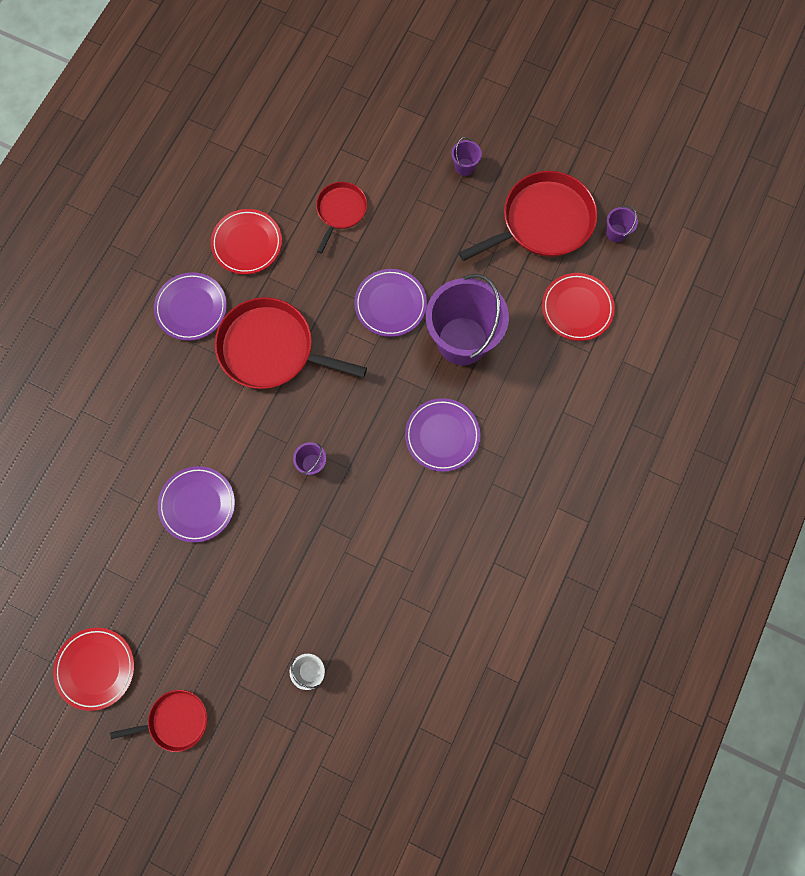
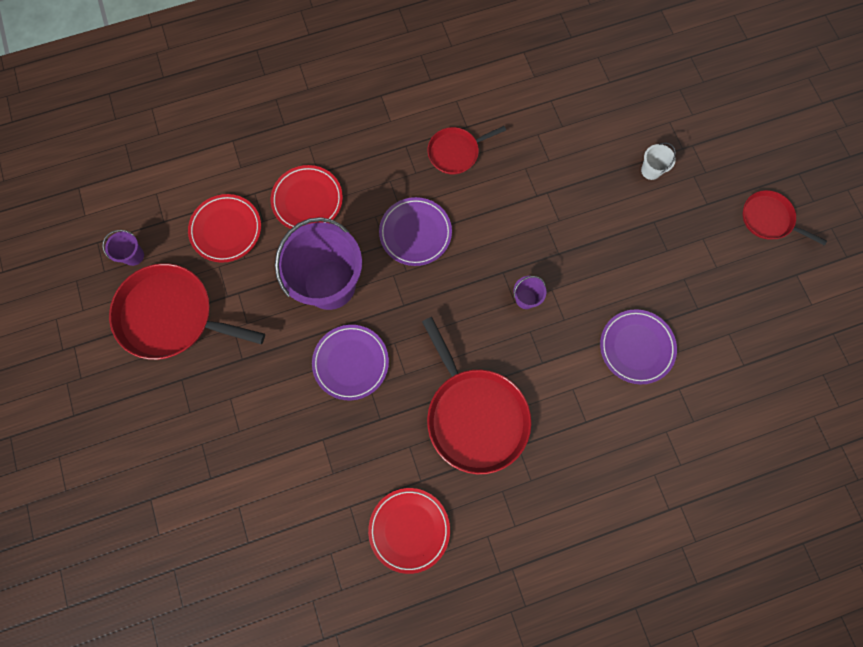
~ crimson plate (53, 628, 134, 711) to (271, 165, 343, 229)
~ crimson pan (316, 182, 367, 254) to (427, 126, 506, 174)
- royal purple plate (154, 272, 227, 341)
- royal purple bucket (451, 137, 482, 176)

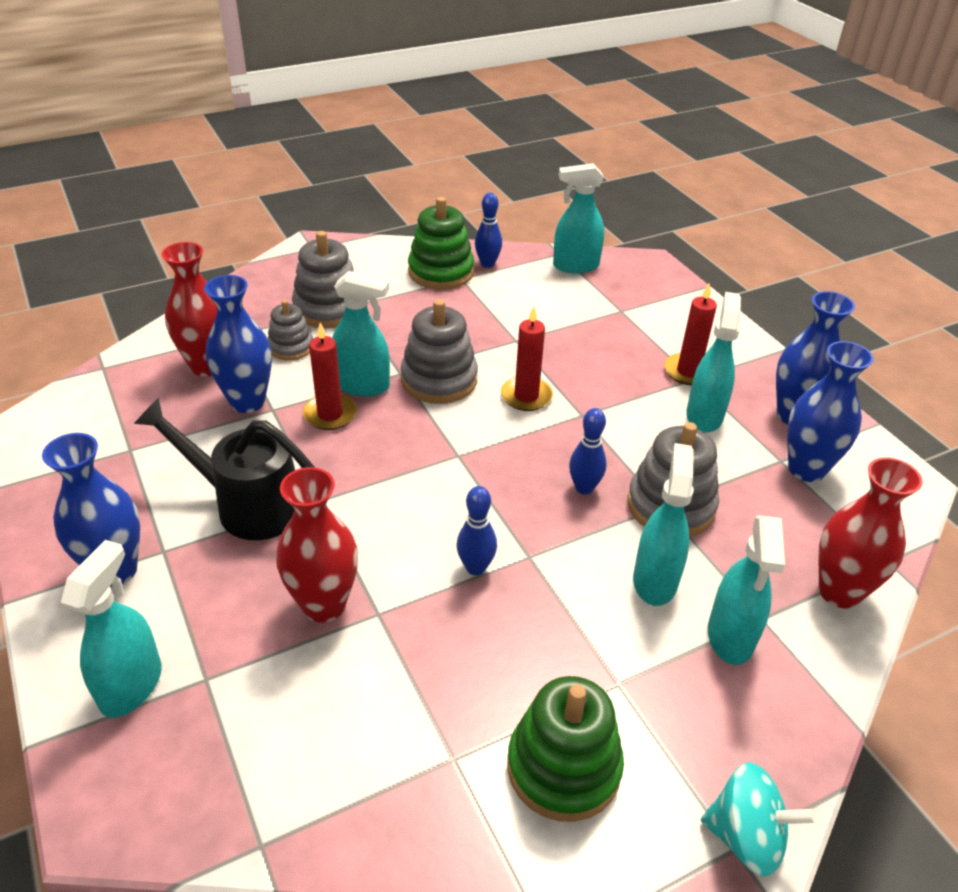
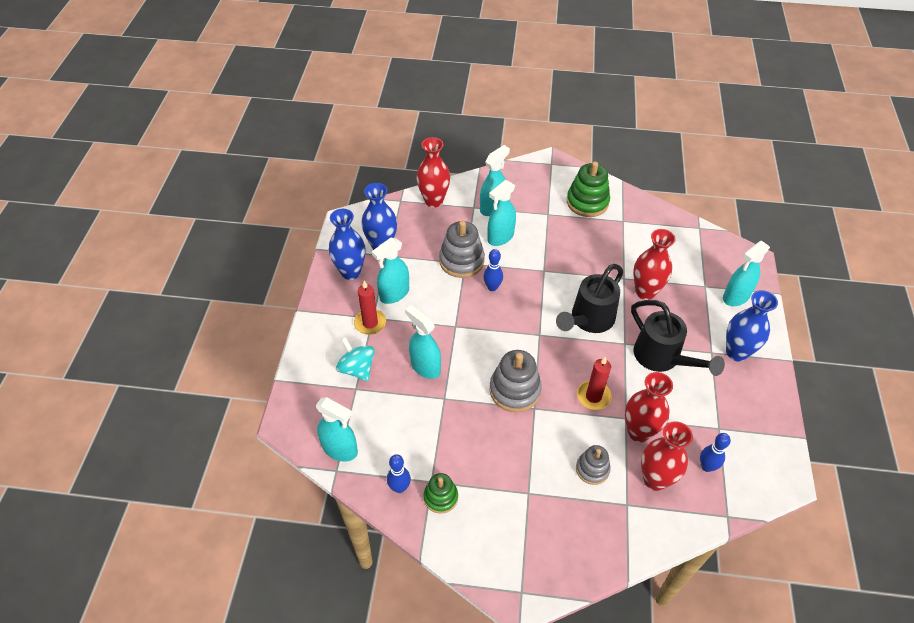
~ teal spinning top (701, 762, 817, 877) to (336, 337, 375, 381)
~ teal sprayer (332, 271, 390, 396) to (405, 305, 441, 379)
~ leaf-green ring stacker (408, 197, 474, 290) = (424, 473, 458, 514) x0.61
+ black watering pot (556, 264, 623, 333)
~ cobalt tall vase (204, 275, 272, 413) to crimson tall vase (625, 372, 673, 442)
~ cobalt skittle (457, 486, 497, 575) to (700, 433, 731, 472)
- gray ring stacker (292, 231, 354, 328)
- crimson pillar candle (501, 306, 553, 411)

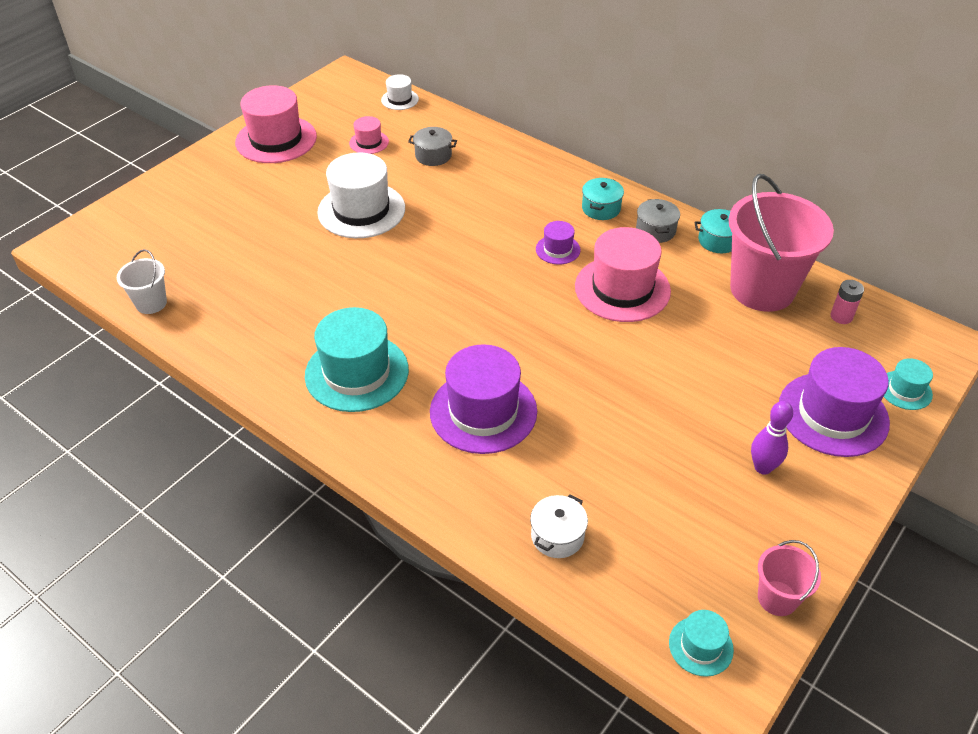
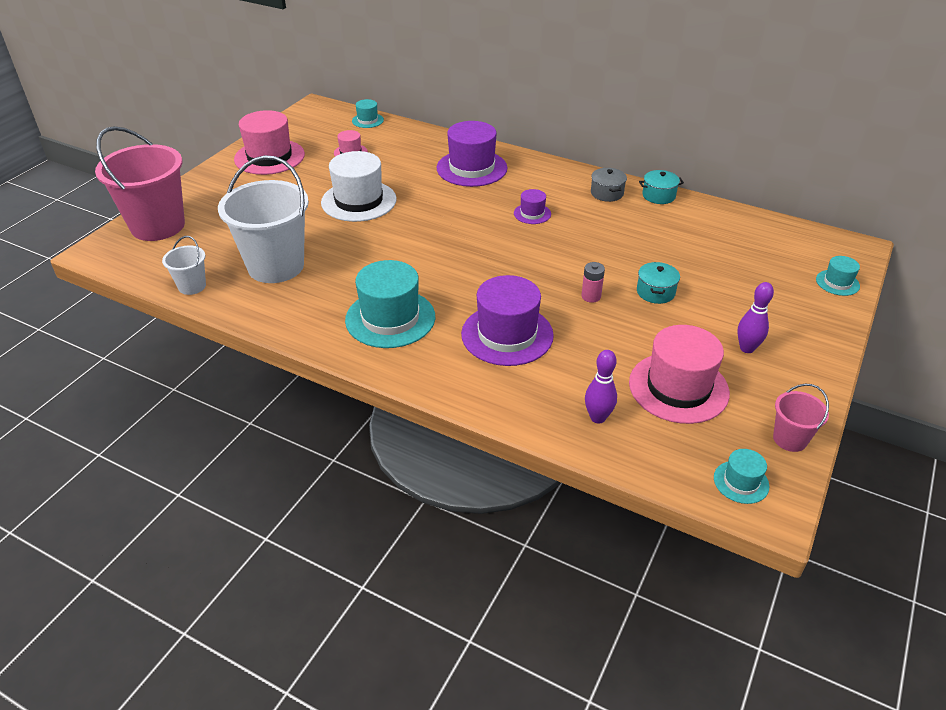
~ pink bucket (729, 174, 834, 312) to (95, 126, 185, 241)
+ pure white bucket (218, 155, 309, 283)
~ pure white top hat (381, 74, 419, 110) to teal top hat (352, 99, 384, 128)
~ royal purple top hat (779, 347, 890, 457) to (437, 121, 507, 187)
~ pink AA battery (831, 280, 864, 324) to (581, 262, 605, 303)
~ pure white cooking pot (530, 494, 588, 558) to royal purple skittle (585, 350, 617, 423)
~ pink top hat (575, 227, 671, 322) to (629, 325, 730, 424)
~ teal cooking pot (582, 178, 624, 220) to (637, 262, 680, 304)
- gray cooking pot (408, 127, 457, 166)

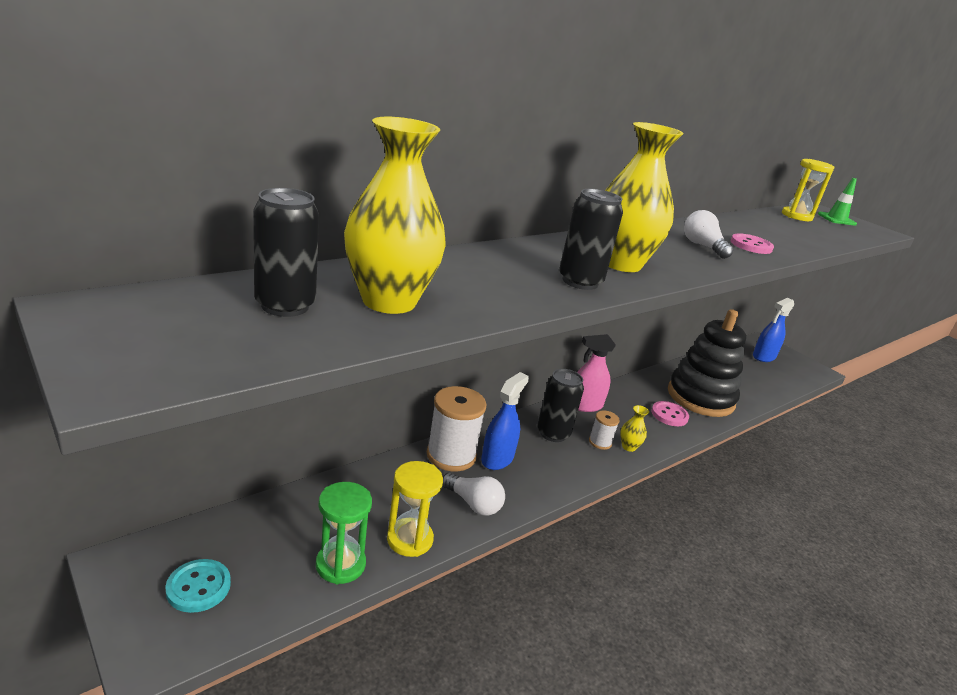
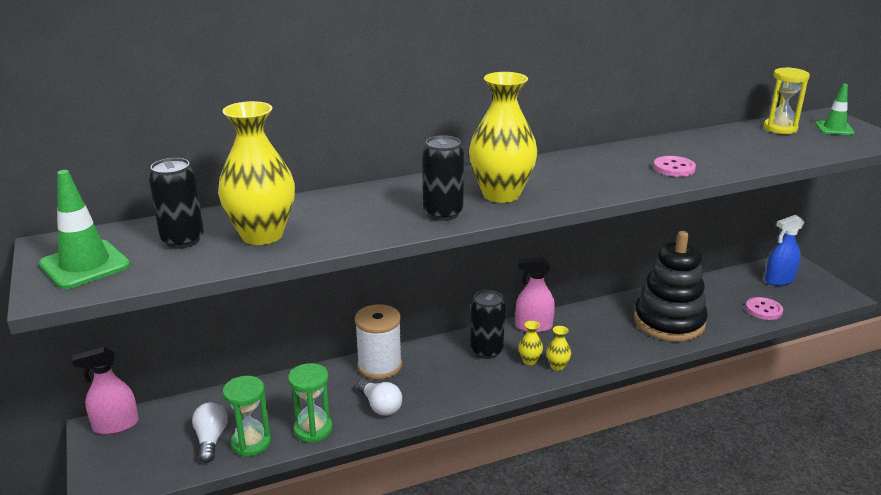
+ leaf-green traffic cone (39, 170, 130, 289)
+ pink sprayer (72, 347, 139, 435)
~ pure white bulb (684, 210, 734, 259) to (192, 402, 228, 463)
~ yellow sandglass (387, 461, 443, 557) to leaf-green sandglass (288, 363, 333, 443)
~ pure white bobbin (589, 410, 620, 450) to yellow tall vase (519, 321, 543, 365)
~ pink shirt button (651, 401, 689, 426) to (745, 297, 783, 320)
- teal shirt button (165, 559, 231, 613)
- cobalt sprayer (481, 372, 529, 470)

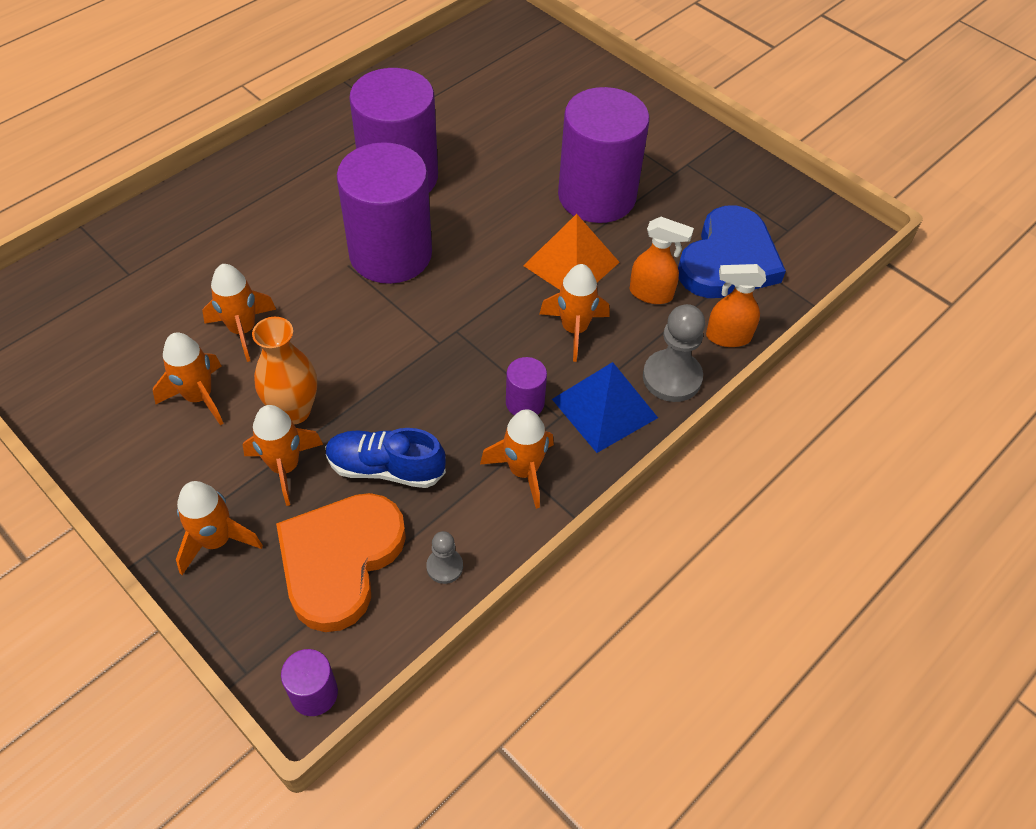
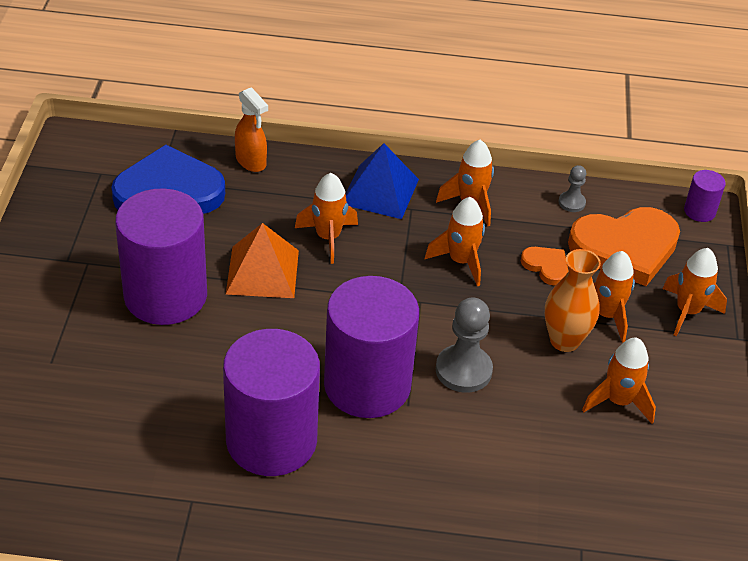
~ orange spaceship (202, 264, 276, 362) to (425, 197, 485, 286)
~ gray game pawn (643, 304, 705, 402) to (436, 297, 493, 393)
~ cobalt lace-up shoe (326, 428, 446, 488) to orange heart shape (521, 247, 568, 286)
- royal purple cylinder shape (506, 357, 547, 415)
- orange sprayer (629, 217, 694, 304)

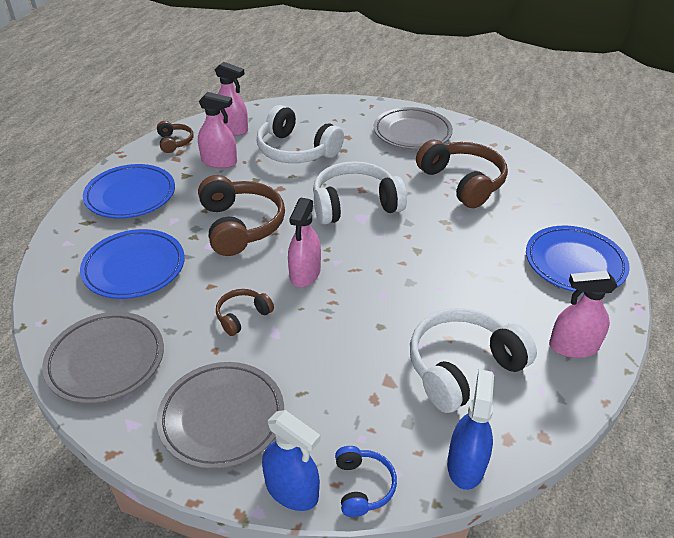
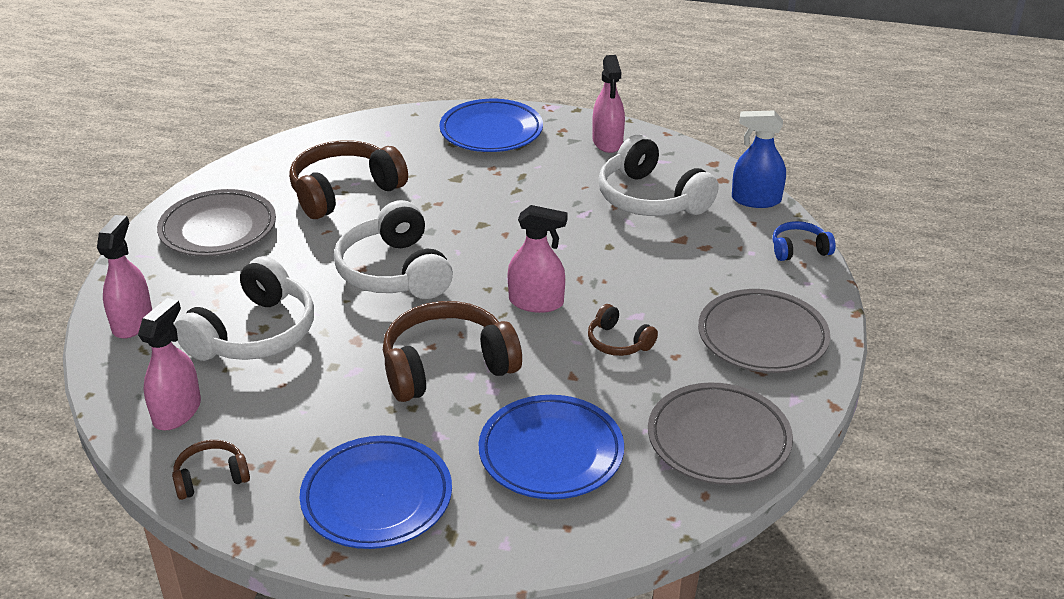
~ pink sprayer (198, 92, 237, 168) to (97, 215, 152, 339)
- cobalt sprayer (262, 410, 320, 511)

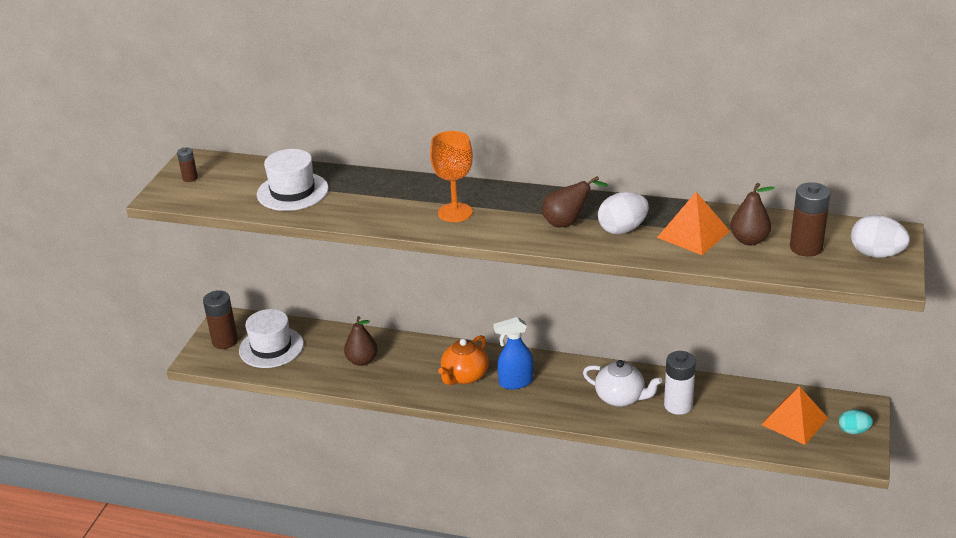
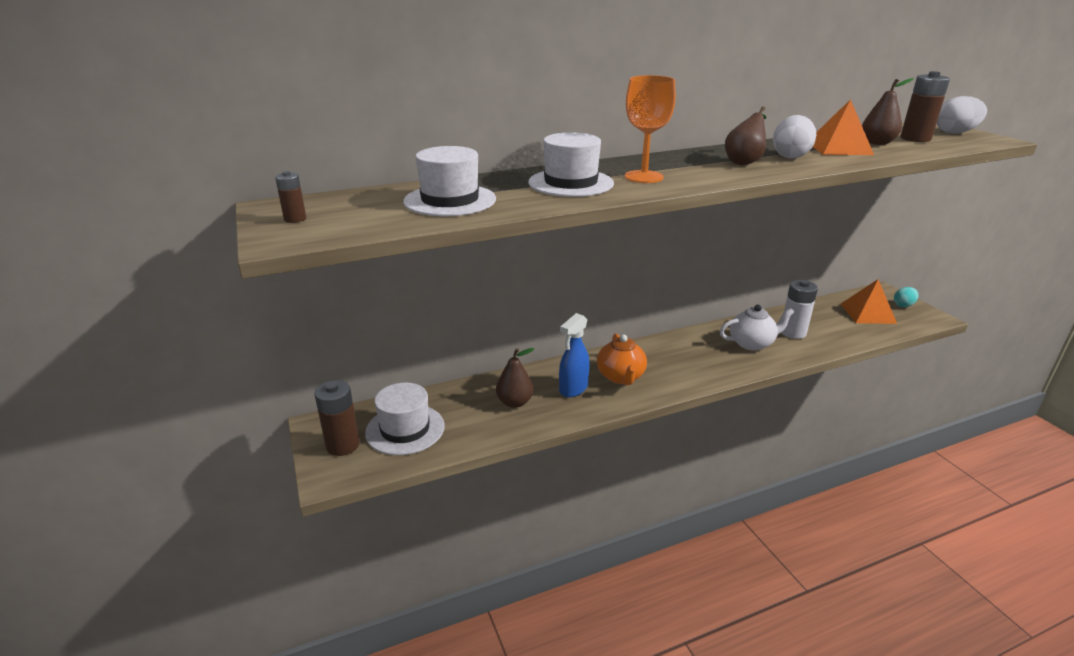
+ pure white top hat (528, 132, 614, 197)
~ cobalt sprayer (493, 317, 533, 389) to (559, 313, 590, 397)

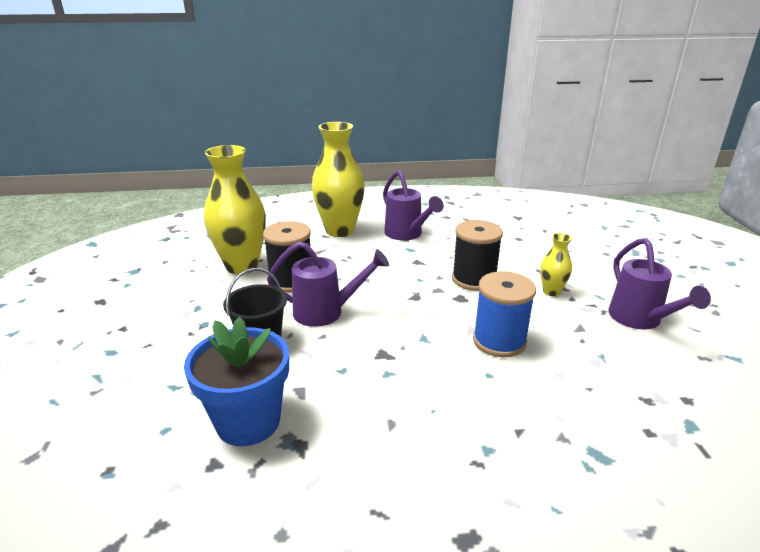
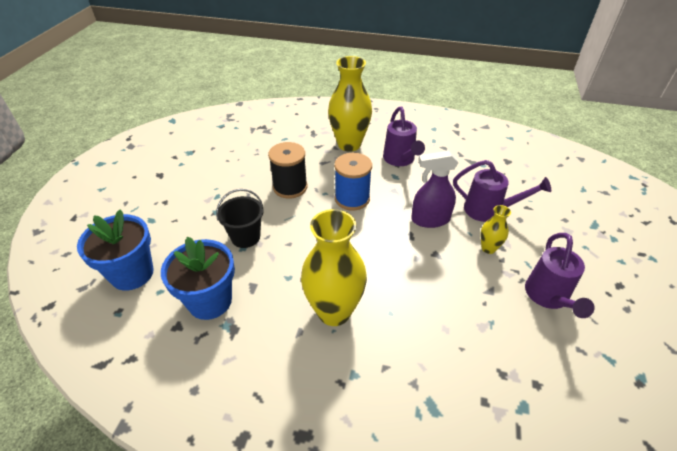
+ cobalt plant pot (77, 209, 154, 291)
~ yellow tall vase (204, 145, 266, 274) to (301, 209, 367, 326)
~ cobalt bobbin (473, 271, 536, 357) to (334, 153, 372, 211)
~ black bobbin (452, 220, 503, 291) to royal purple sprayer (411, 150, 459, 228)
~ royal purple watering pot (267, 241, 389, 327) to (453, 160, 551, 222)

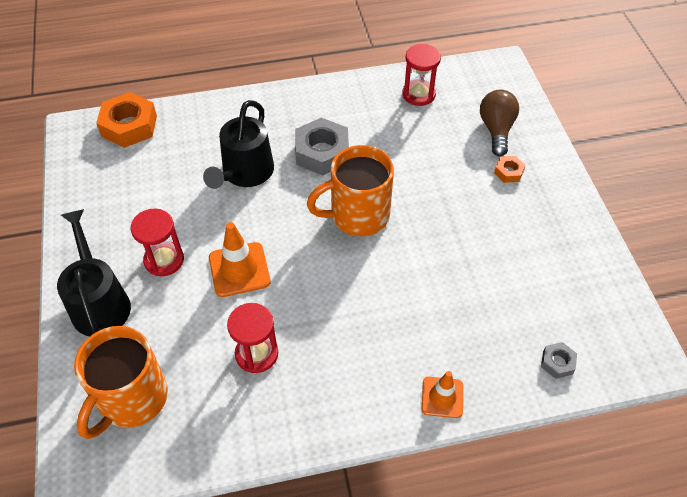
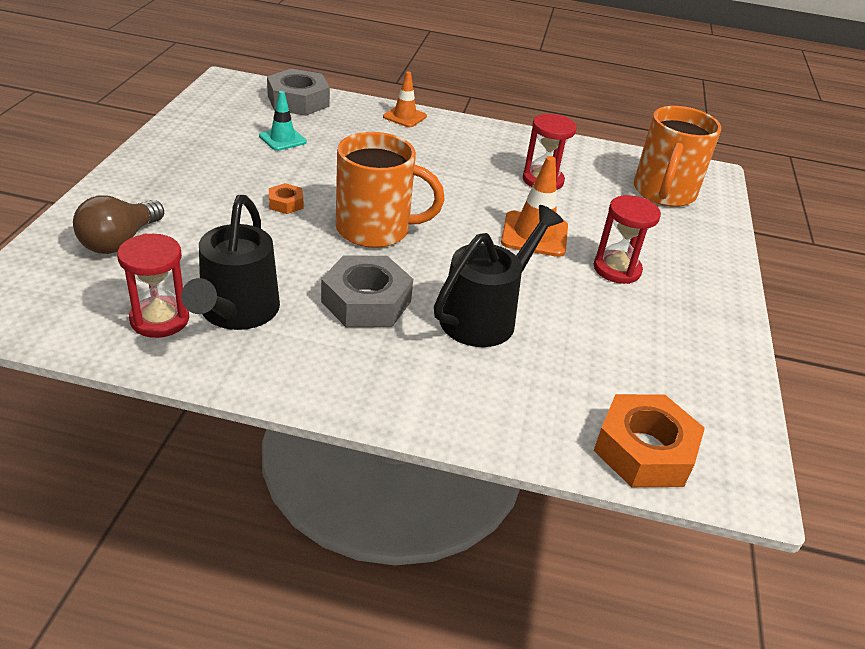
~ black watering pot (57, 209, 131, 336) to (181, 195, 280, 330)
+ teal traffic cone (259, 91, 307, 151)
~ gray hex nut (541, 342, 577, 379) = (267, 69, 330, 116) x2.04
~ orange hex nut (494, 156, 525, 183) to (269, 183, 303, 214)
~ orange tea mug (74, 326, 168, 439) = (634, 106, 721, 207) 150 degrees clockwise

